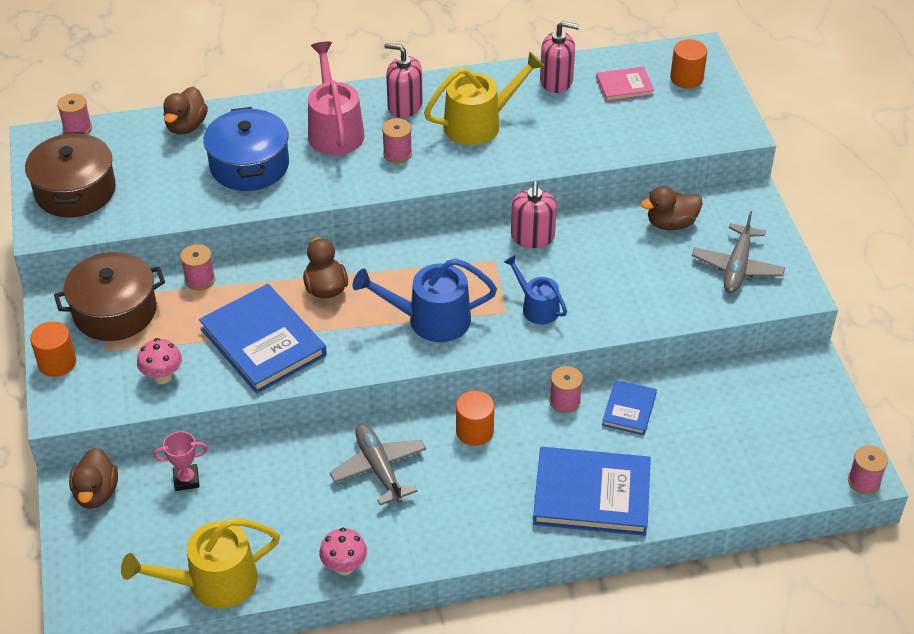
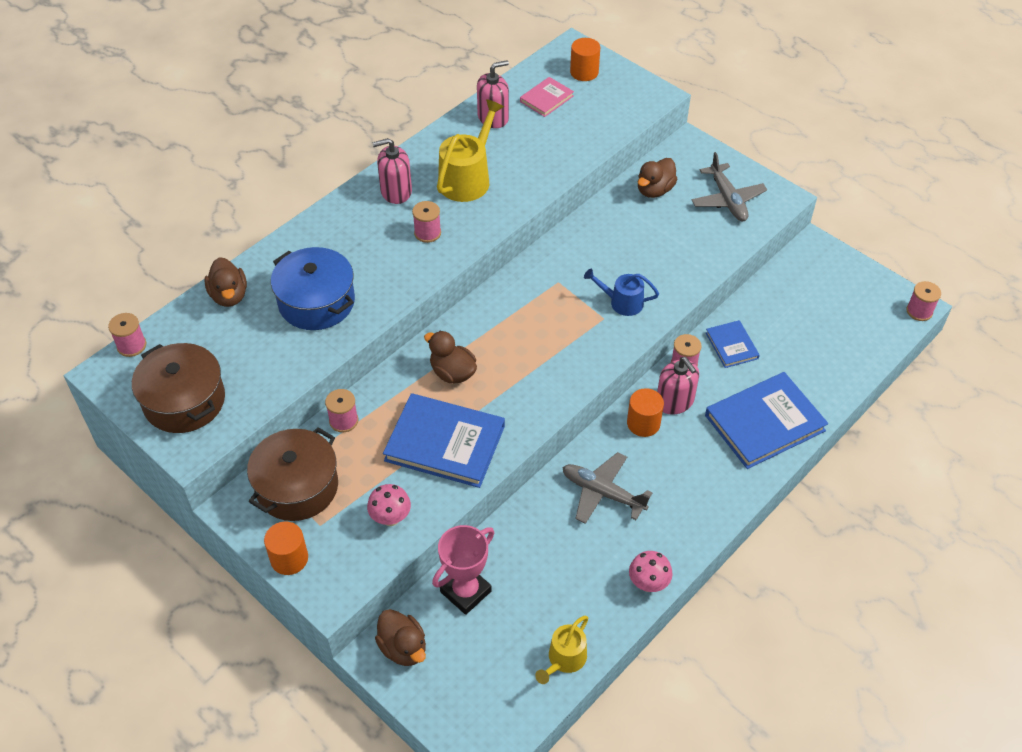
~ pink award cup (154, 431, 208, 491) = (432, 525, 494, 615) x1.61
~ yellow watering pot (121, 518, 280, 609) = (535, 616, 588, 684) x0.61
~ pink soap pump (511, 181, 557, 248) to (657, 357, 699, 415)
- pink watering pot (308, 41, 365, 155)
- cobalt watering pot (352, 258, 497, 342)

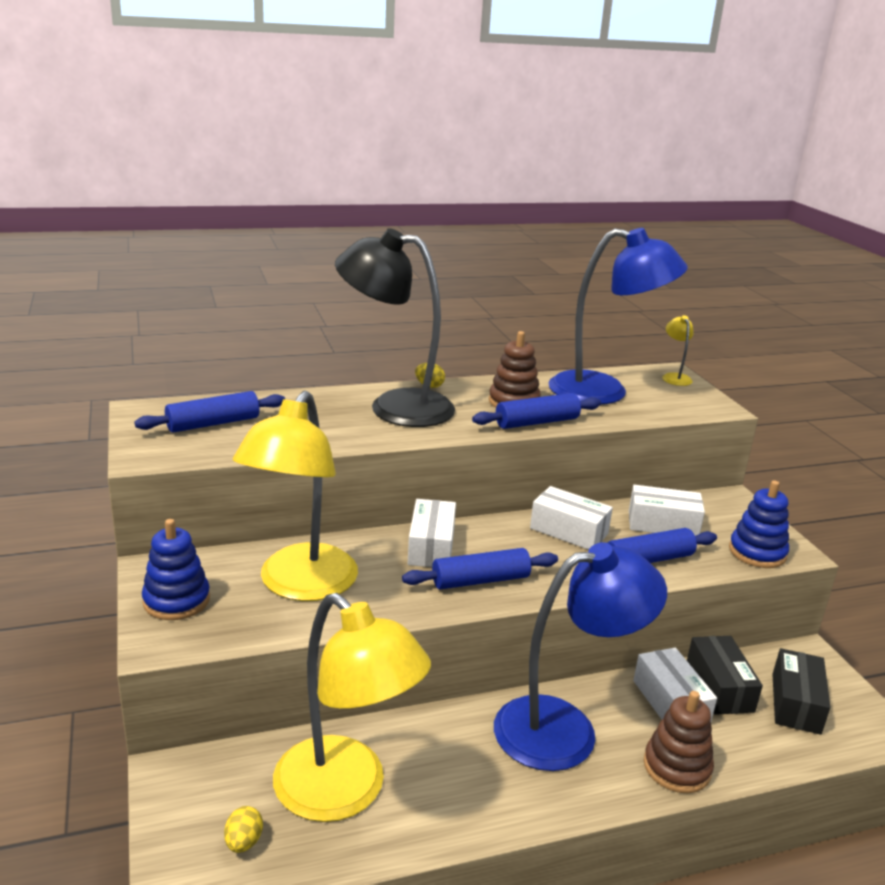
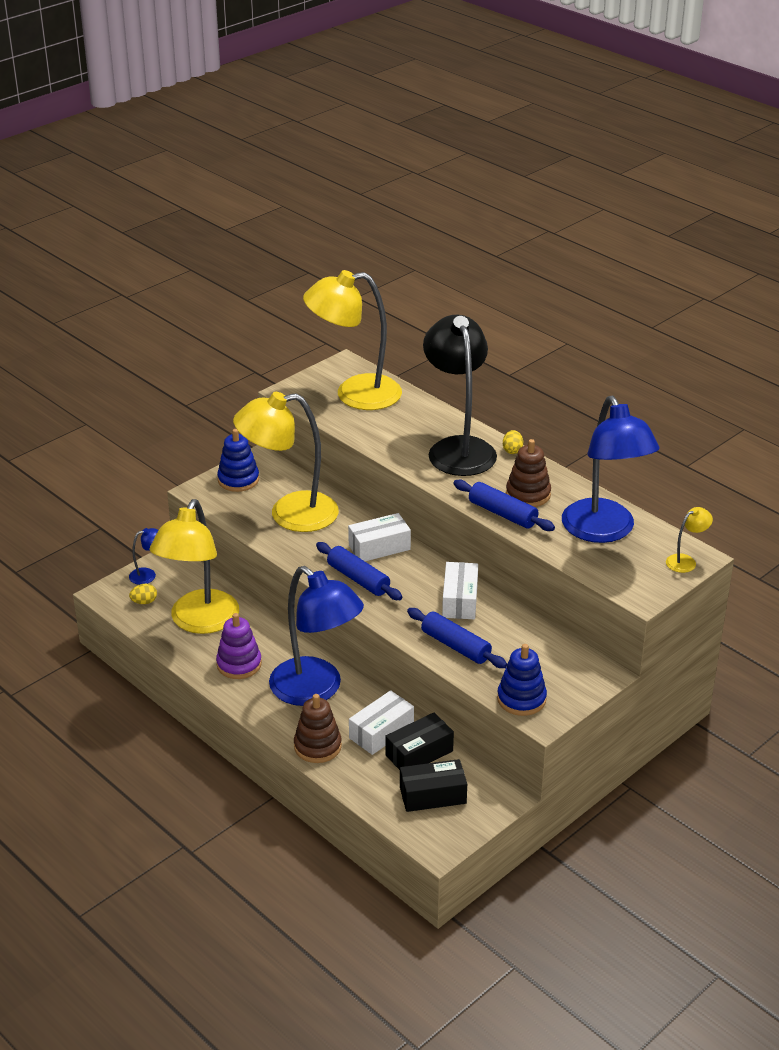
+ cobalt reading lamp (129, 528, 158, 585)
+ royal purple ring stacker (216, 613, 262, 679)
~ cobalt dough roller (134, 391, 285, 433) to yellow reading lamp (303, 270, 402, 410)
- pure white box (629, 485, 705, 536)

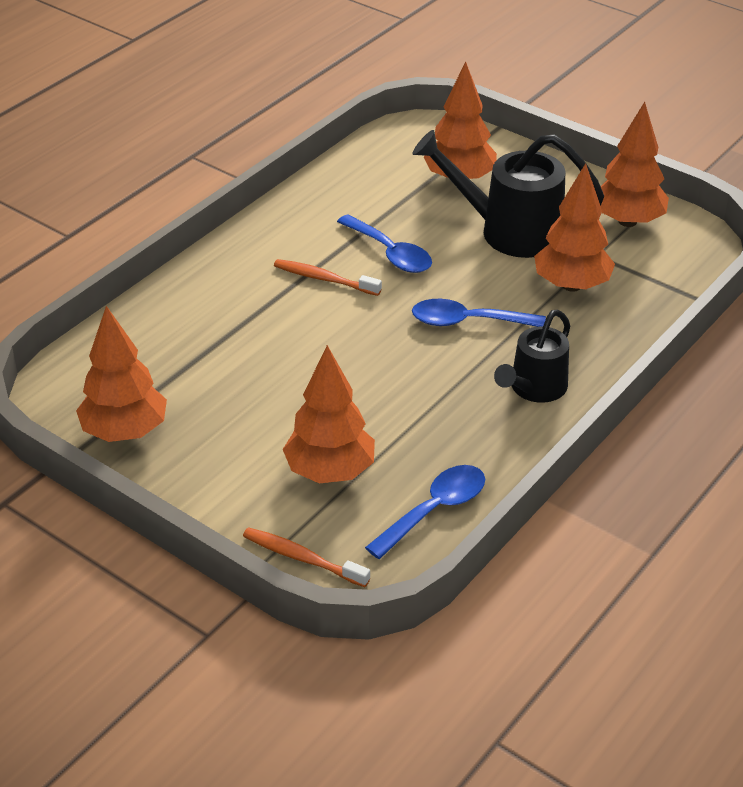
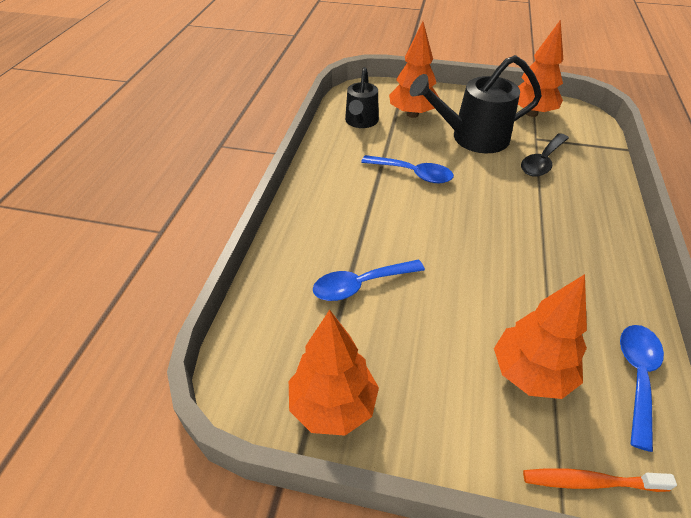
~ cobalt tablespoon (412, 299, 546, 327) to (313, 259, 425, 301)
~ black watering pot (494, 309, 570, 403) to (345, 67, 379, 128)
~ orange tree (534, 163, 615, 292) to black tablespoon (521, 133, 569, 177)
- orange toothbrush (274, 259, 382, 296)

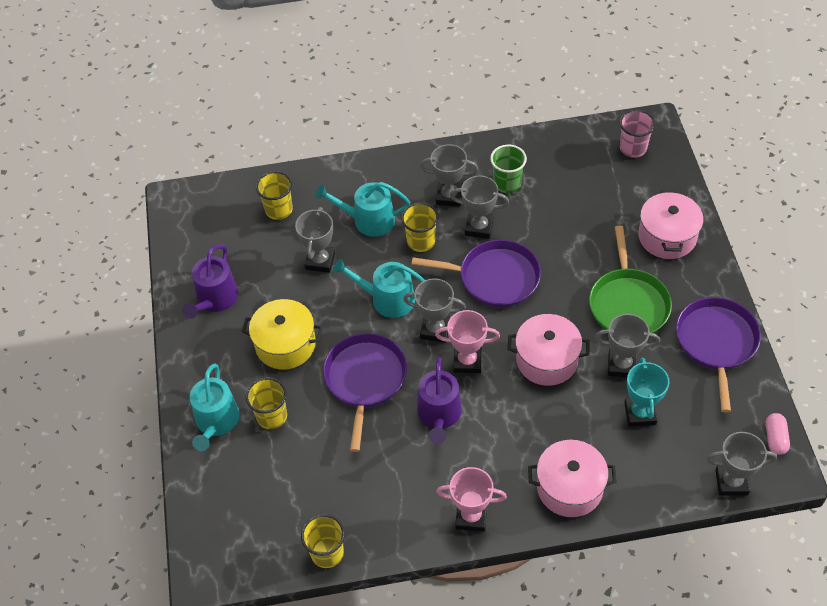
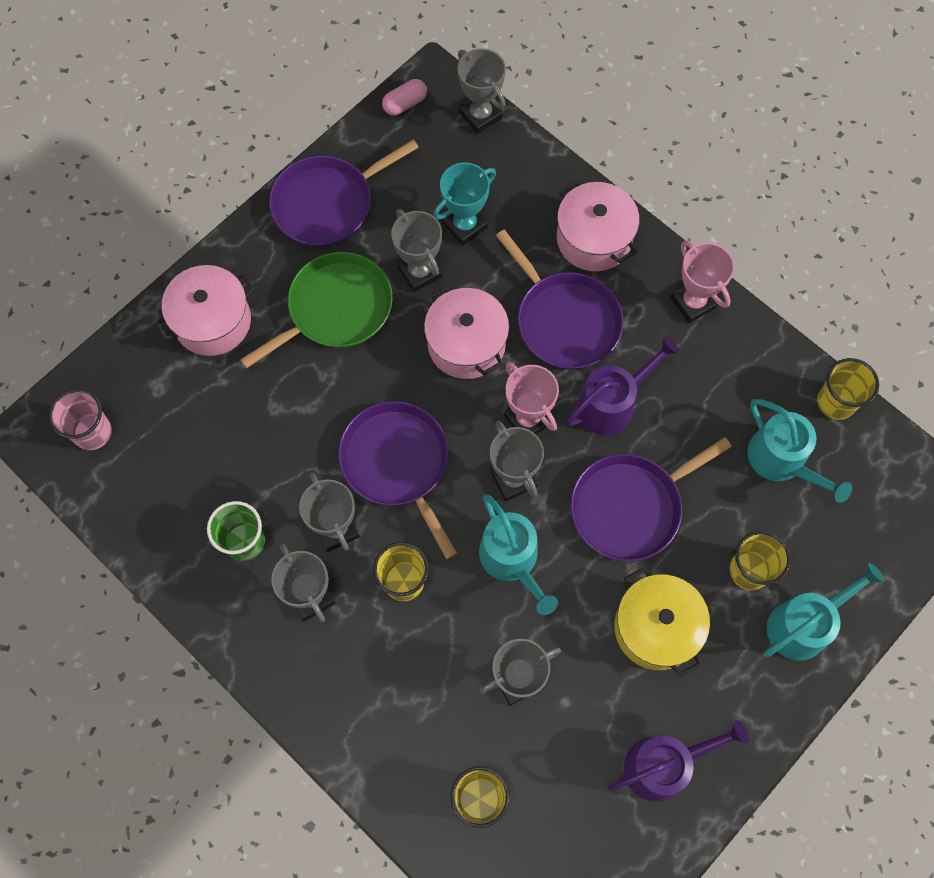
+ royal purple pan (496, 230, 623, 369)
~ teal watering pot (315, 182, 410, 237) to (747, 399, 852, 503)

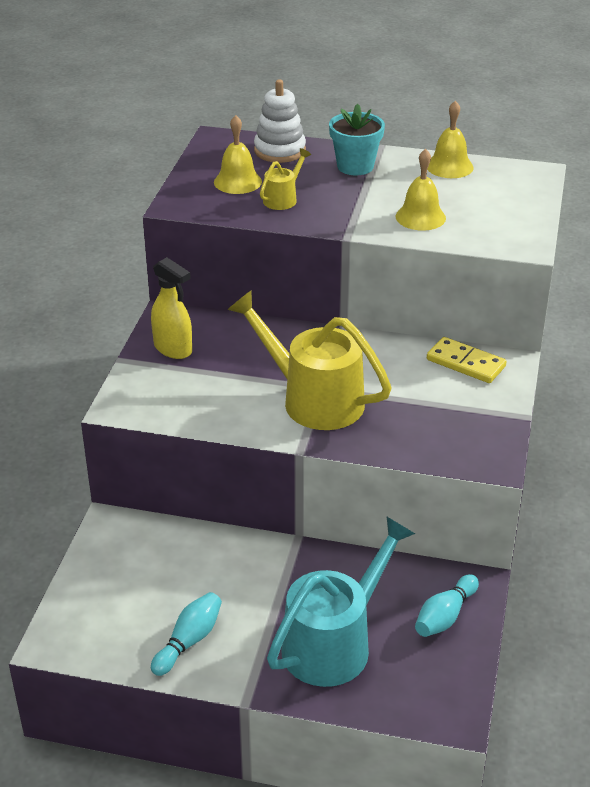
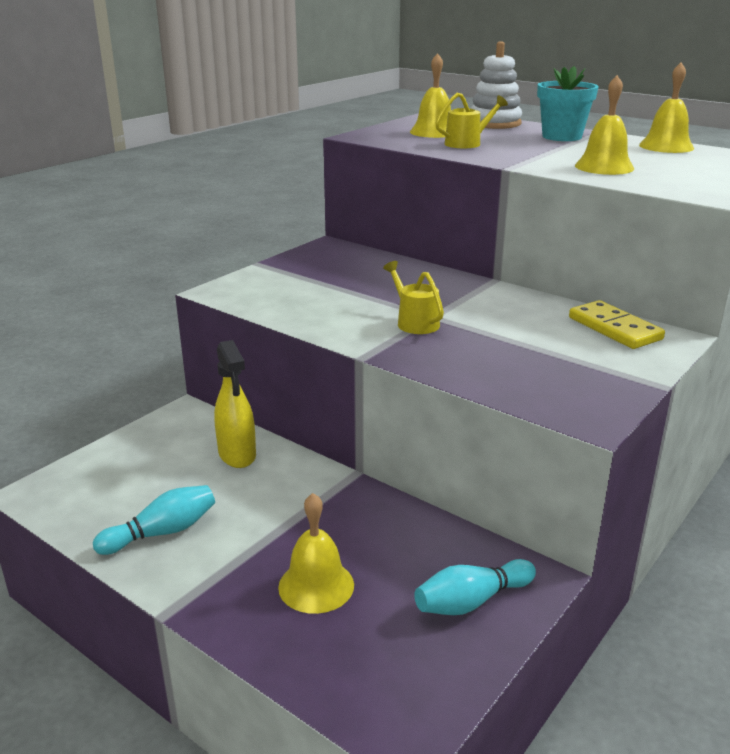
~ yellow sprayer (151, 257, 192, 359) to (214, 340, 256, 468)
~ teal watering pot (267, 516, 415, 687) to yellow bell (278, 493, 354, 614)
~ yellow watering pot (227, 291, 392, 430) = (383, 261, 444, 334) x0.46

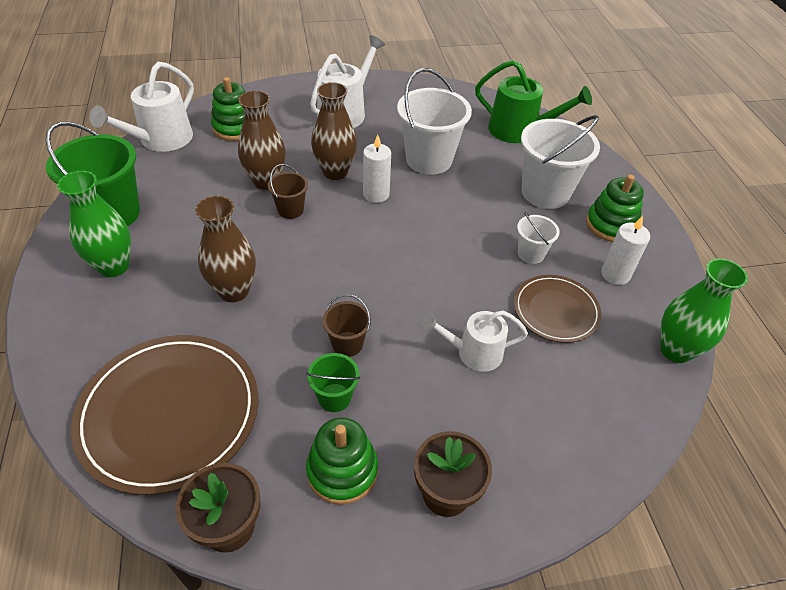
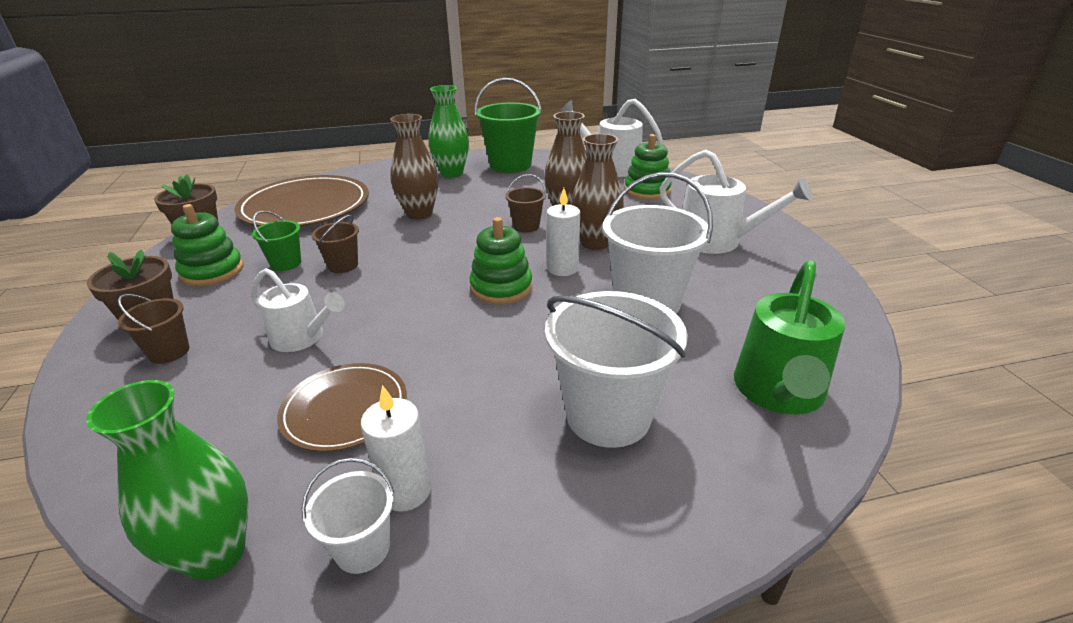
+ brown bucket (118, 294, 189, 364)
~ pure white watering pot (422, 311, 528, 372) = (251, 268, 345, 352) 120 degrees clockwise
~ pure white bucket (517, 212, 560, 264) to (302, 458, 394, 574)
~ leaf-green ring stacker (586, 175, 644, 242) to (469, 217, 532, 305)

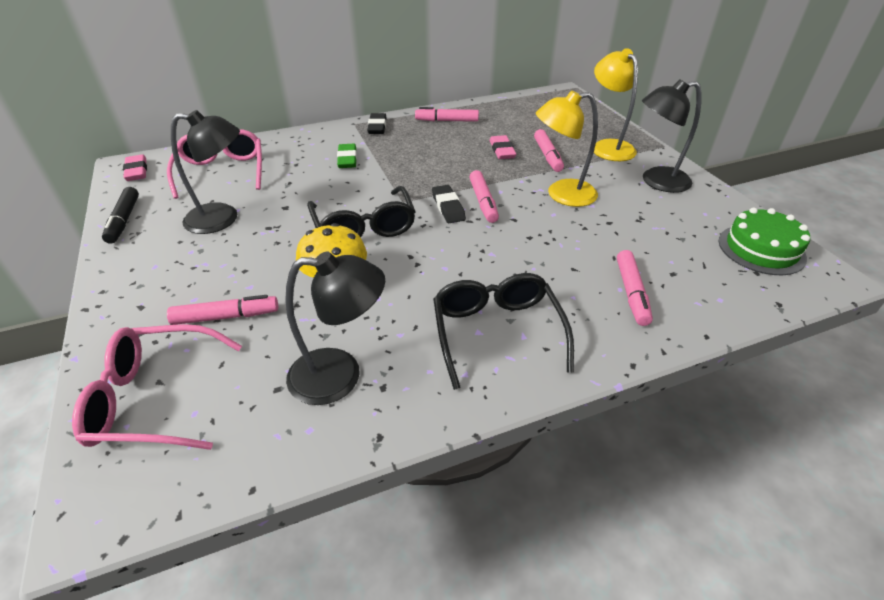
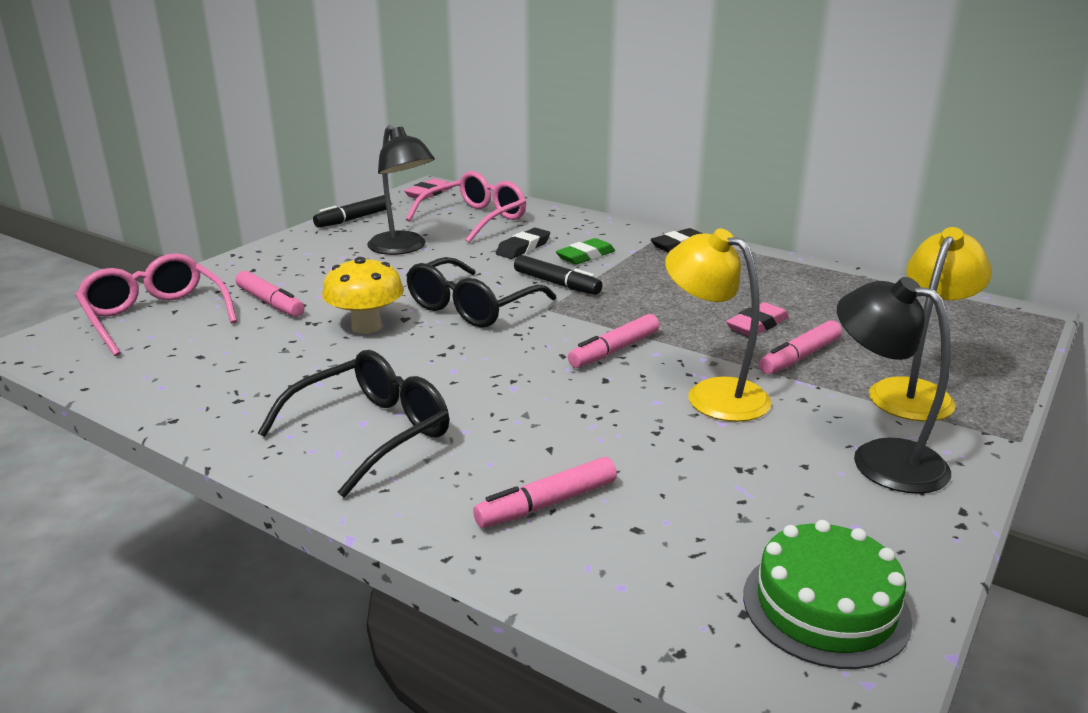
~ black eraser (432, 185, 466, 223) to (496, 228, 550, 259)
+ black marker pen (514, 255, 602, 295)
- black reading lamp (285, 252, 385, 405)
- pink marker pen (415, 107, 479, 122)

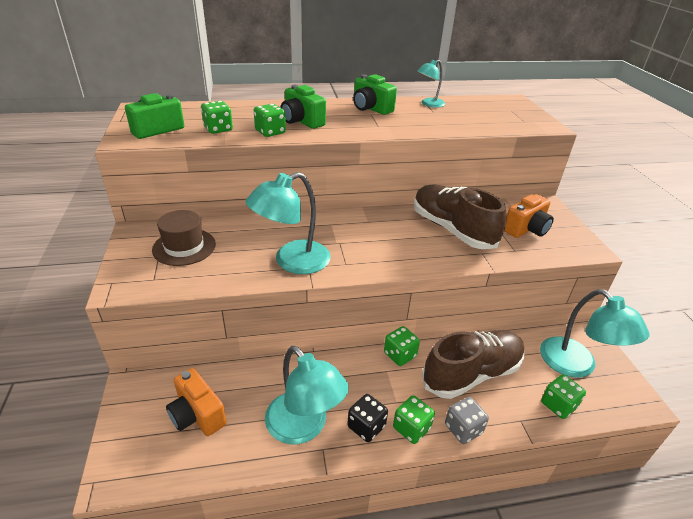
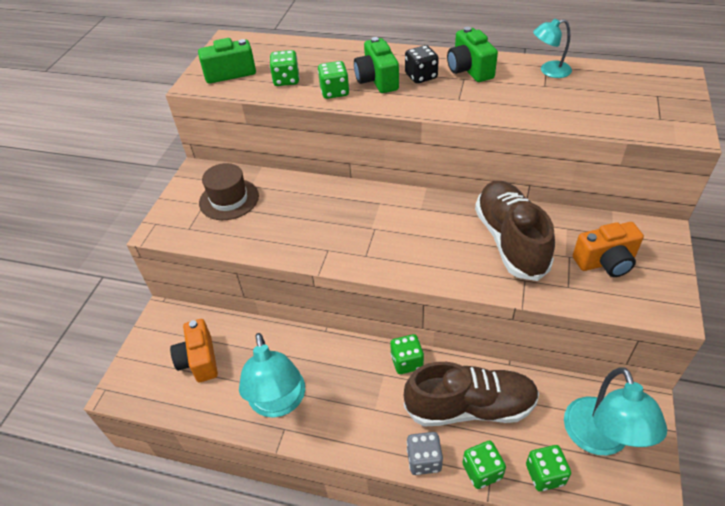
~ black die (347, 394, 388, 442) to (405, 45, 439, 84)
~ leaf-green die (393, 395, 435, 444) to (462, 441, 506, 489)
- teal reading lamp (246, 172, 331, 274)

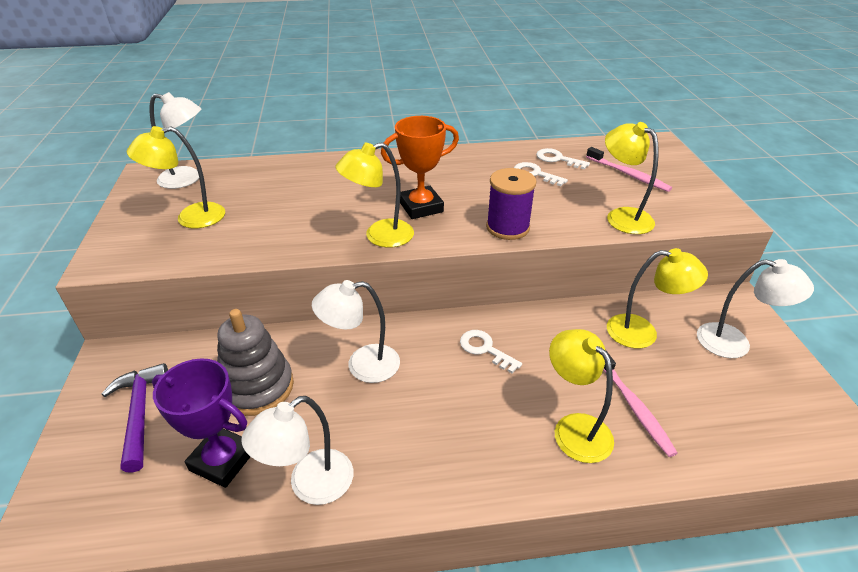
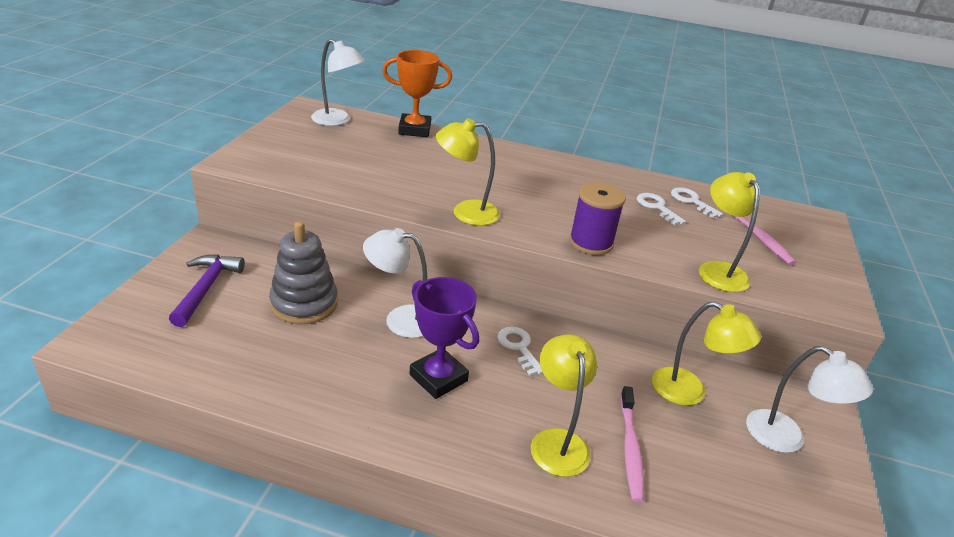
~ orange award cup (381, 116, 459, 219) to (382, 50, 452, 137)
~ royal purple award cup (152, 358, 250, 488) to (409, 277, 479, 399)
- yellow reading lamp (127, 126, 225, 228)
- pure white reading lamp (241, 396, 353, 505)

